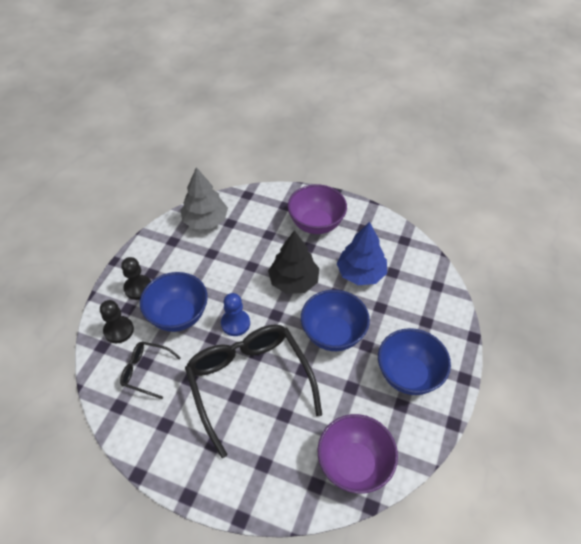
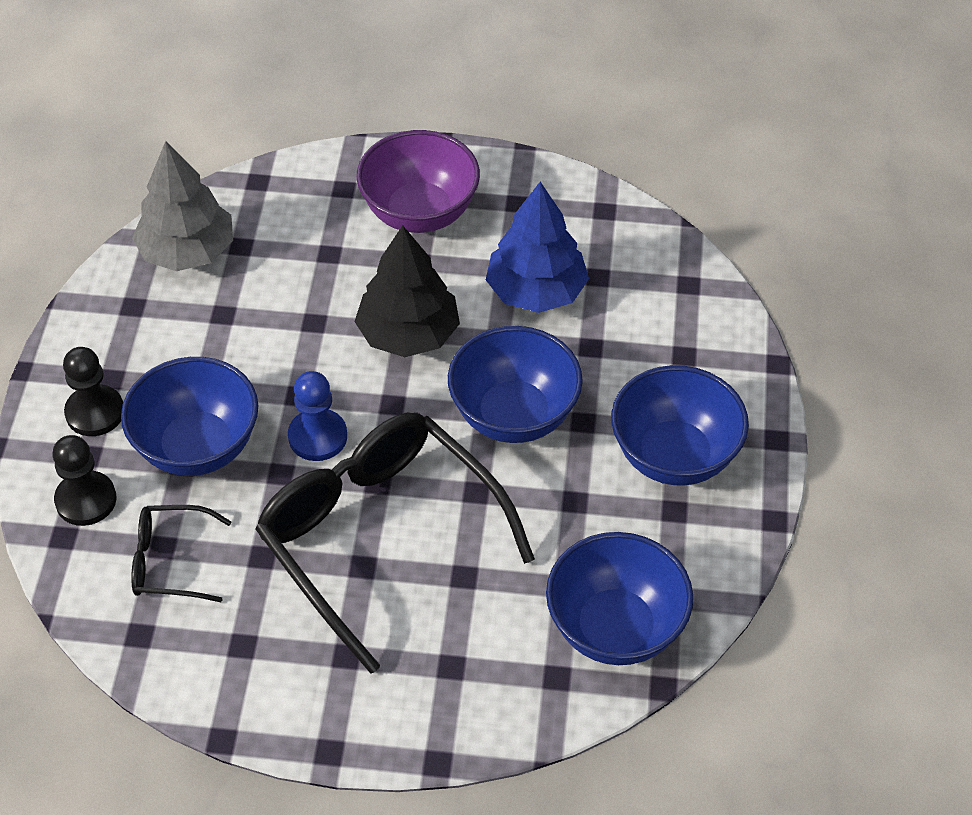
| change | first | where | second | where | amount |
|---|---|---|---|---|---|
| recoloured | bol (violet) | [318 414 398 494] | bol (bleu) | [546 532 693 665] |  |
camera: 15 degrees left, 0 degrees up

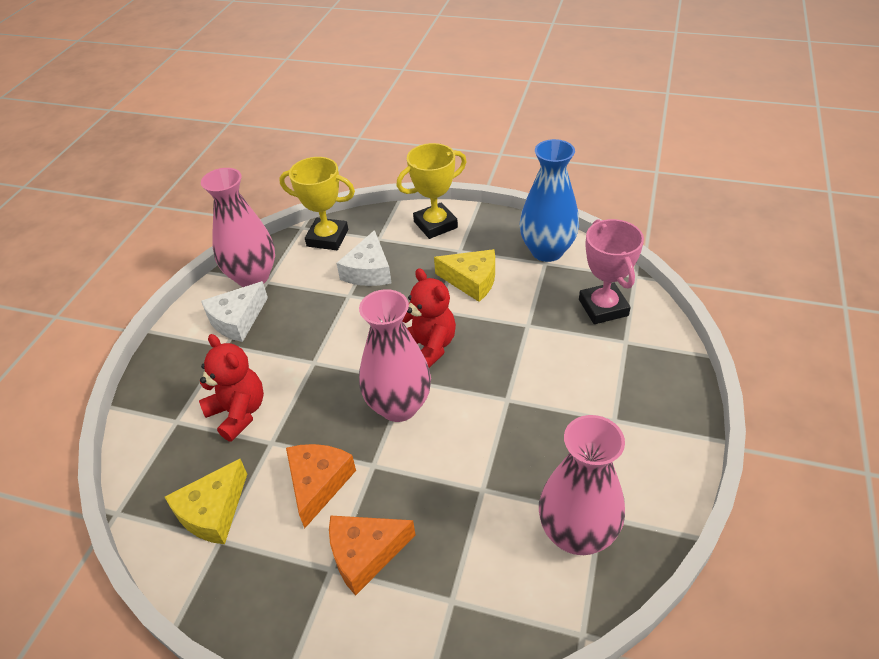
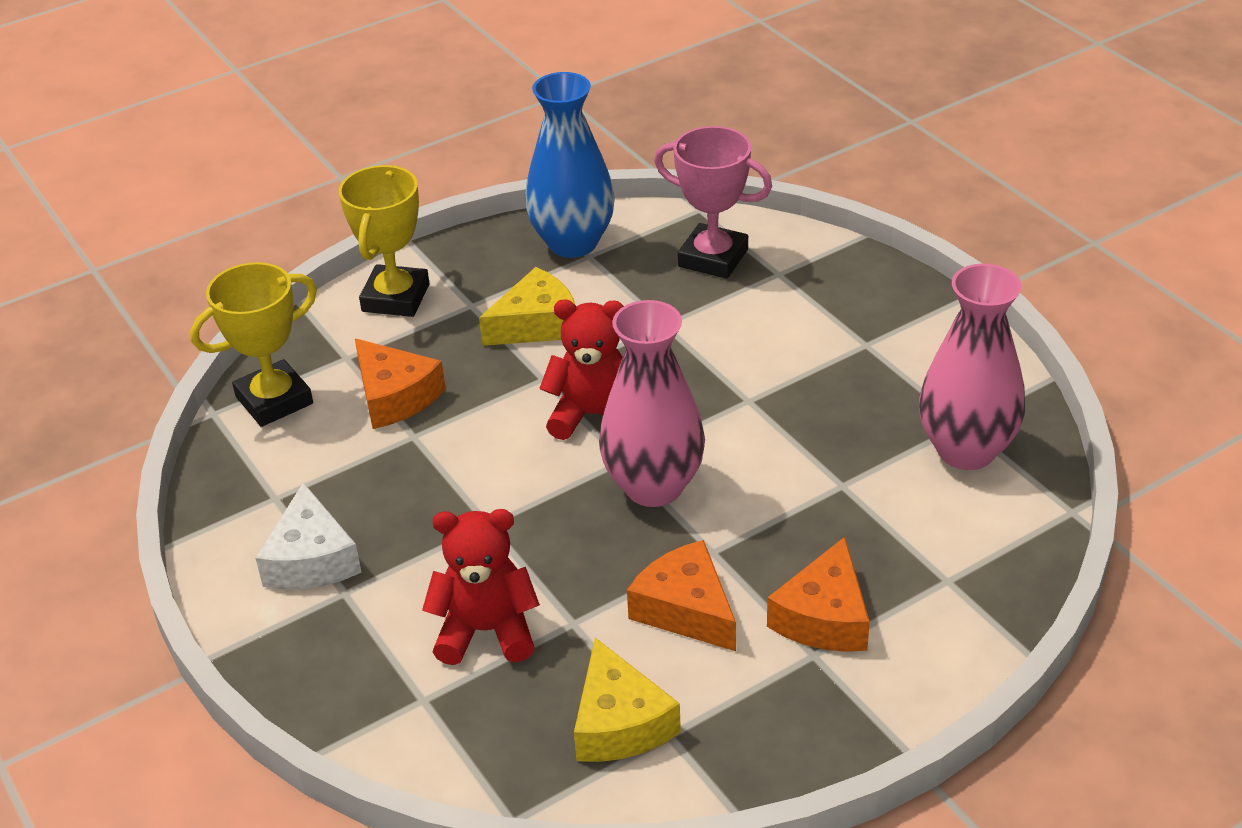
| change | first | where | second | where | amount |
|---|---|---|---|---|---|
| removed | vase (rose) | [201 168 275 287] |  |  |  |
| recoloured | fromage (blanc) | [337 230 391 286] | fromage (orange) | [355 338 446 429] |  |
camera: 50 degrees left, 5 degrees down

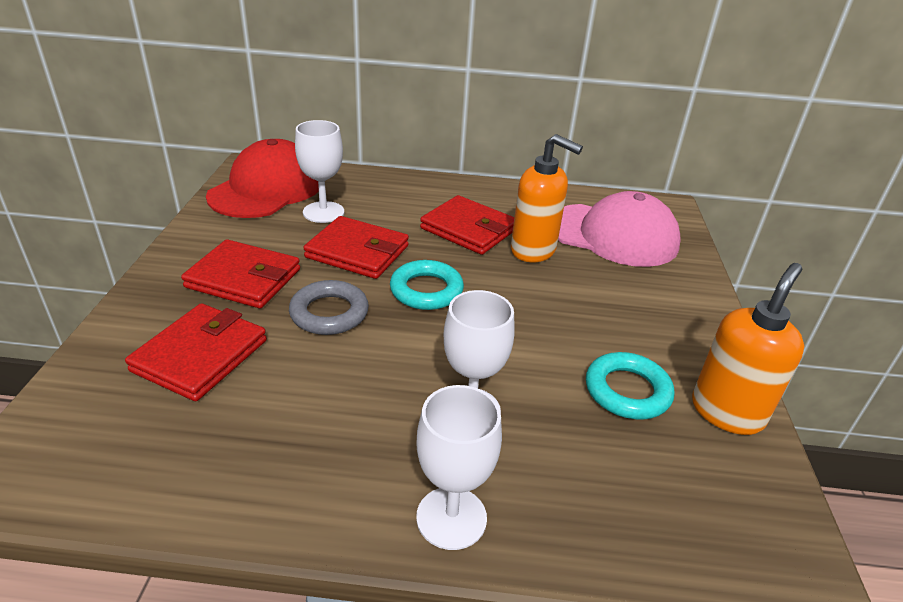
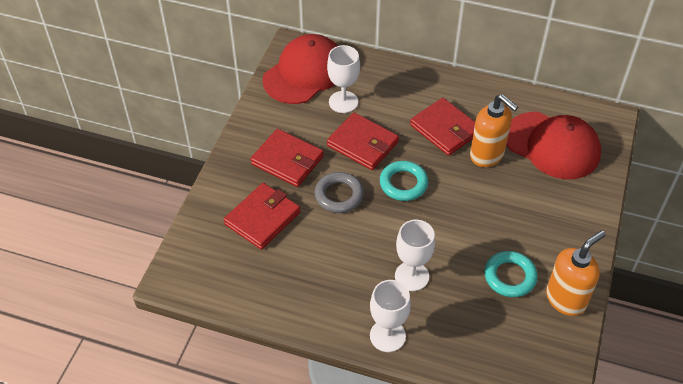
| change | first | where | second | where | amount |
|---|---|---|---|---|---|
| recoloured | casquette (rose) | [558 191 681 267] | casquette (rouge) | [506 112 601 179] |  |
camera: 15 degrees right, 15 degrees up

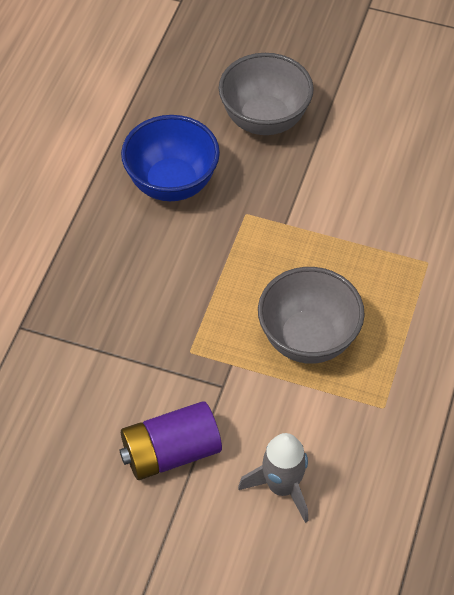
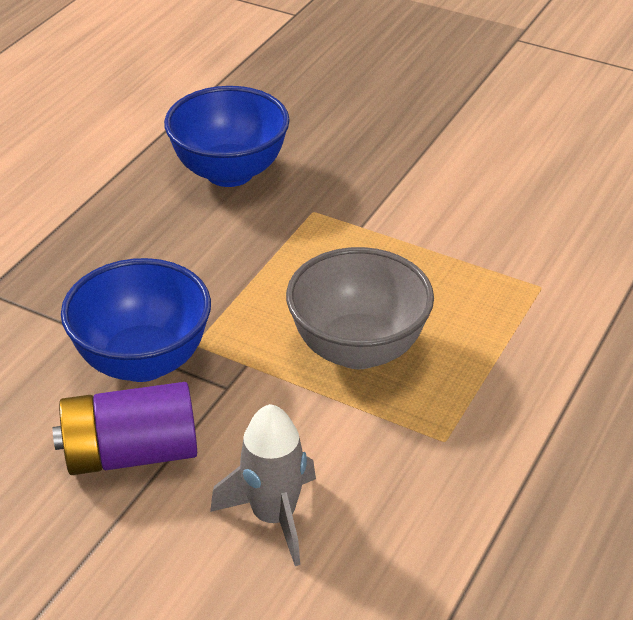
| change | first | where | second | where | amount |
|---|---|---|---|---|---|
| removed | bol (gris) | [219 53 314 135] |  |  |  |
| added |  |  | bol (bleu) | [61 258 211 382] |  |
camera: 10 degrees right, 15 degrees down

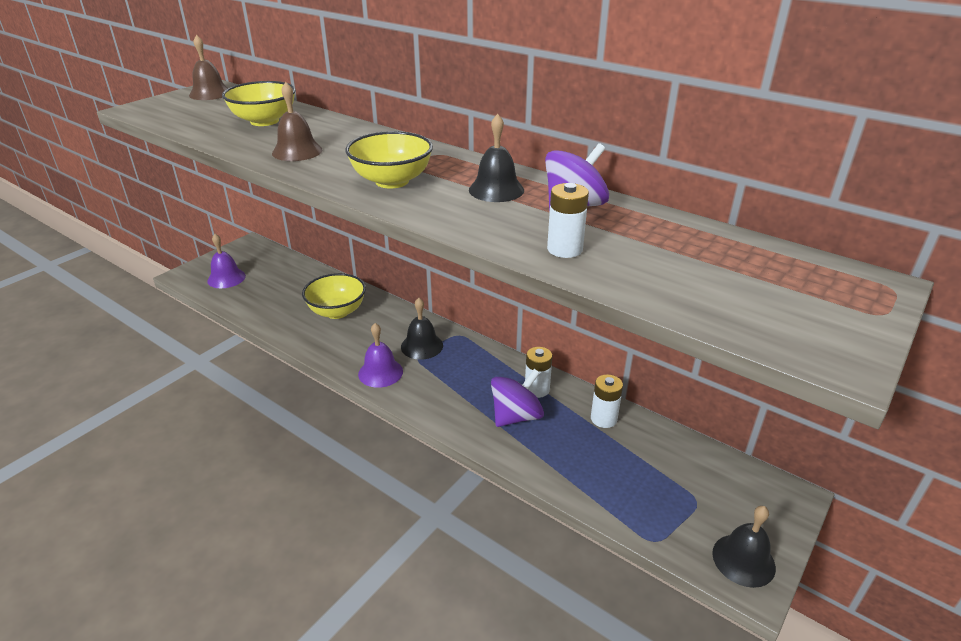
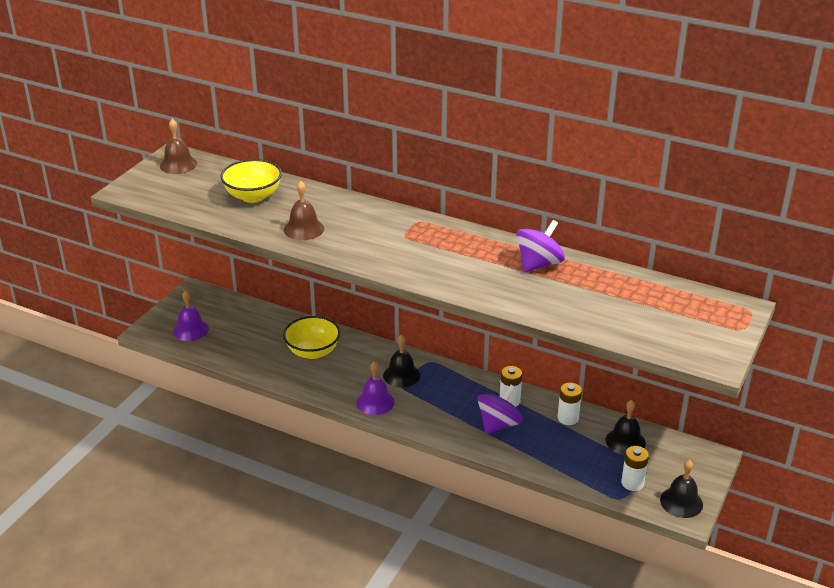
| change | first | where | second | where | amount |
|---|---|---|---|---|---|
| moved | cloche (noir) | [469 114 524 202] |  | [606 400 646 455] |  |
| removed | bol (jaune) | [345 131 433 189] |  |  |  |
| moved | pile (blanc) | [547 183 589 258] |  | [621 446 649 491] |  |
camera: 10 degrees left, 0 degrees up

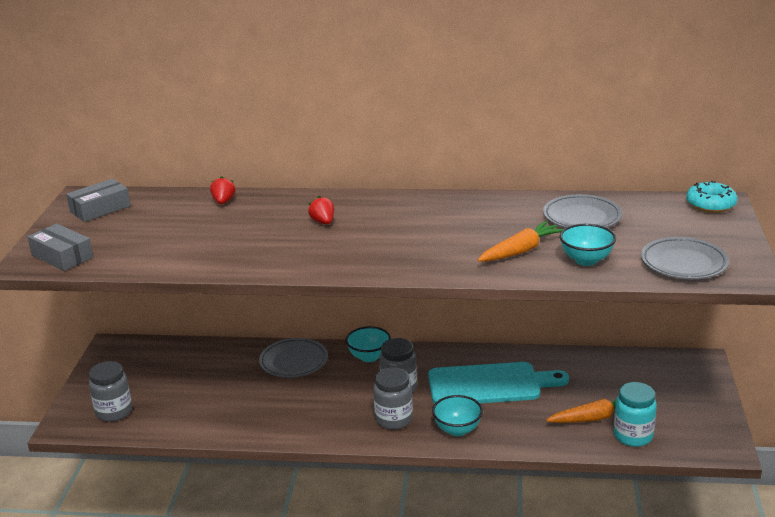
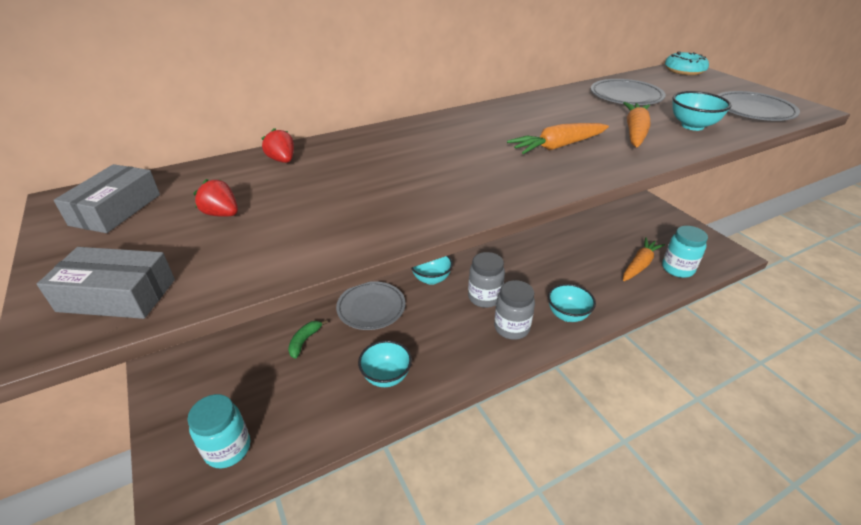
| change | first | where | second | where | amount |
|---|---|---|---|---|---|
| moved | fraise (rouge) | [308 196 334 224] |  | [193 179 238 217] |  |
| recoloured | bocal (gris) | [89 361 132 422] | bocal (turquoise) | [187 394 250 468] |  |
| removed | planche à découper (turquoise) | [428 362 569 404] |  |  |  |
| added |  |  | carotte (orange) | [507 123 609 154] |  |
| added |  |  | banane (vert) | [288 320 328 359] |  |
| added |  |  | bol (turquoise) | [358 340 412 387] |  |
camera: 35 degrees left, 10 degrees up

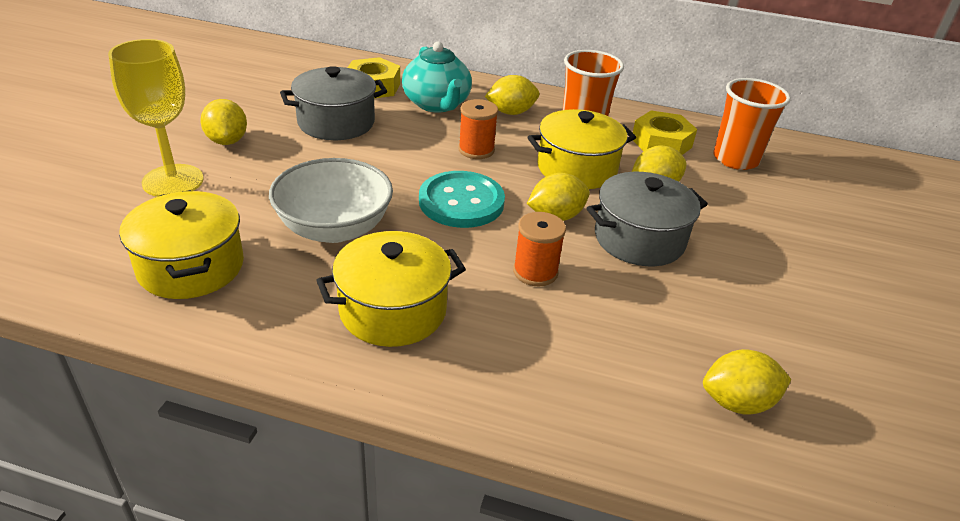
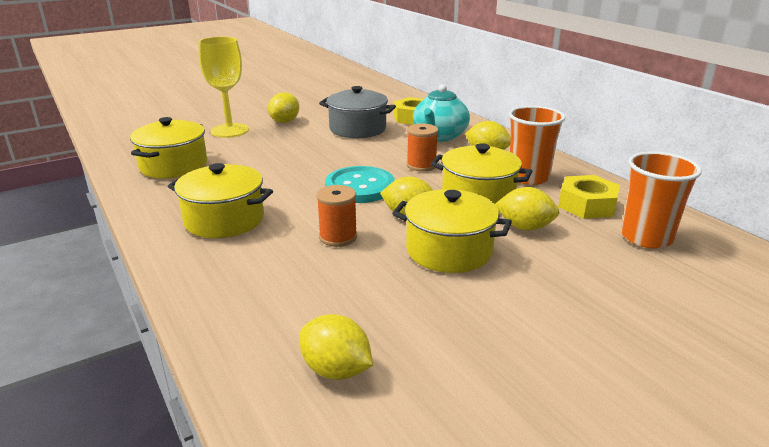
| change | first | where | second | where | amount |
|---|---|---|---|---|---|
| removed | bol (blanc) | [269 158 393 243] |  |  |  |
| recoloured | marmite (gris) | [587 172 708 266] | marmite (jaune) | [392 189 512 273] |  |
camera: 45 degrees right, 10 degrees down

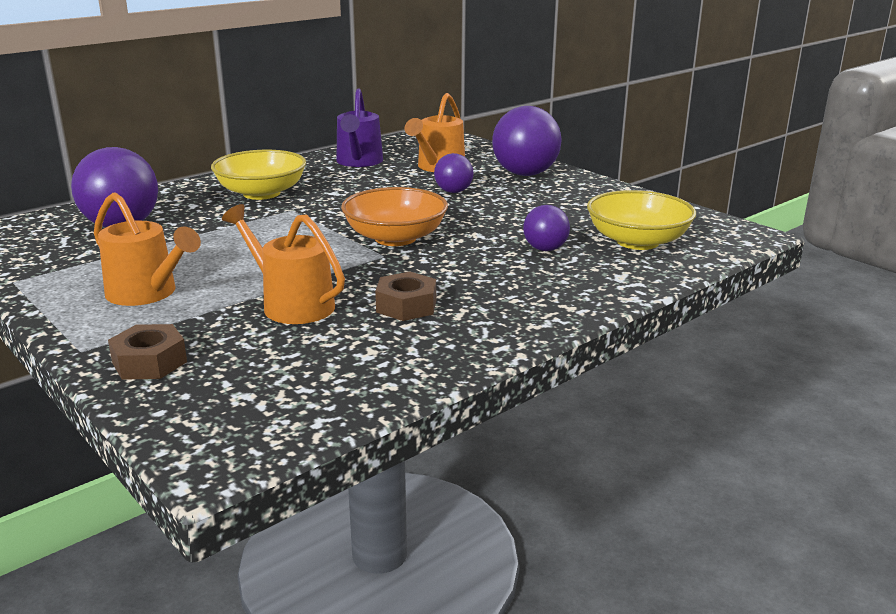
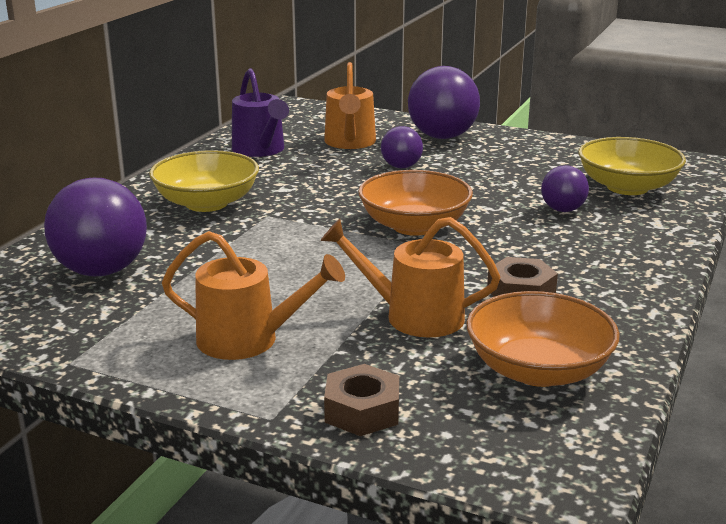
| change | first | where | second | where | amount |
|---|---|---|---|---|---|
| added |  |  | bol (orange) | [466 291 620 387] |  |
camera: 25 degrees left, 0 degrees up

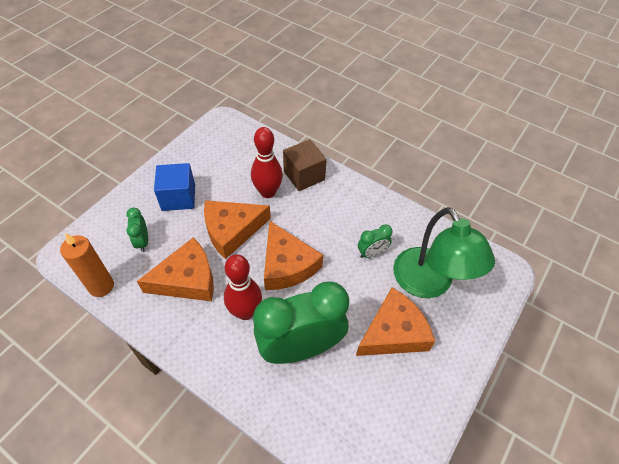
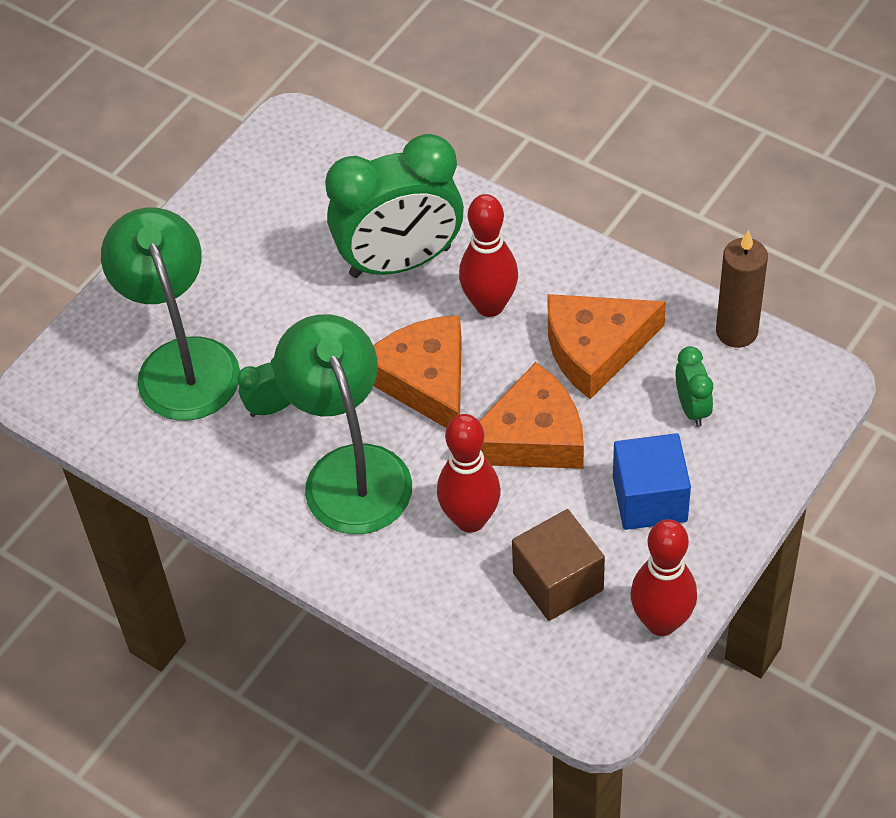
| change | first | where | second | where | amount |
|---|---|---|---|---|---|
| moved | cube (marron) | [283 139 327 191] |  | [512 509 605 621] |  |
| recoloured | bougie (orange) | [60 233 114 297] | bougie (marron) | [716 230 768 348] |  |
| removed | fromage (orange) | [356 288 435 356] |  |  |  |
| added |  |  | lampe (vert) | [273 314 412 534] |  |
| added |  |  | quille (rouge) | [630 519 697 636] |  |
camera: 175 degrees left, 0 degrees up

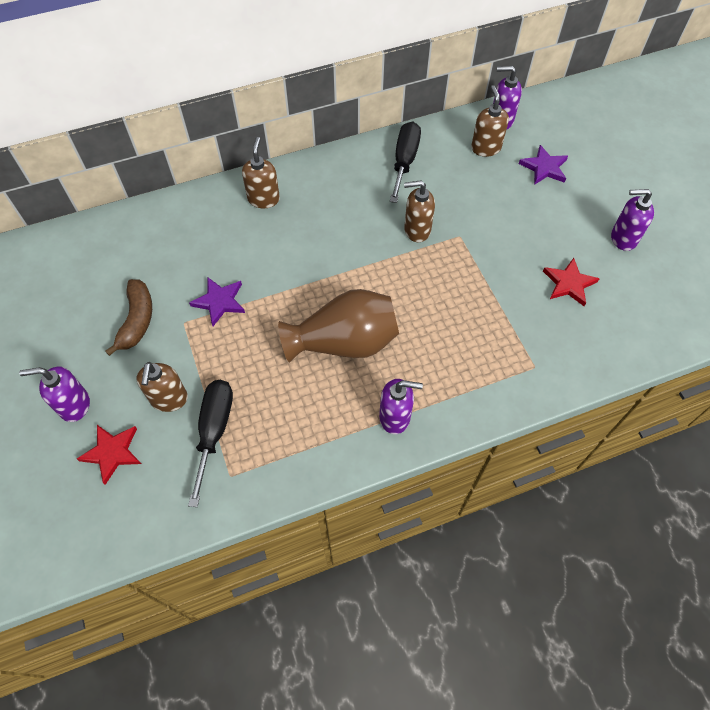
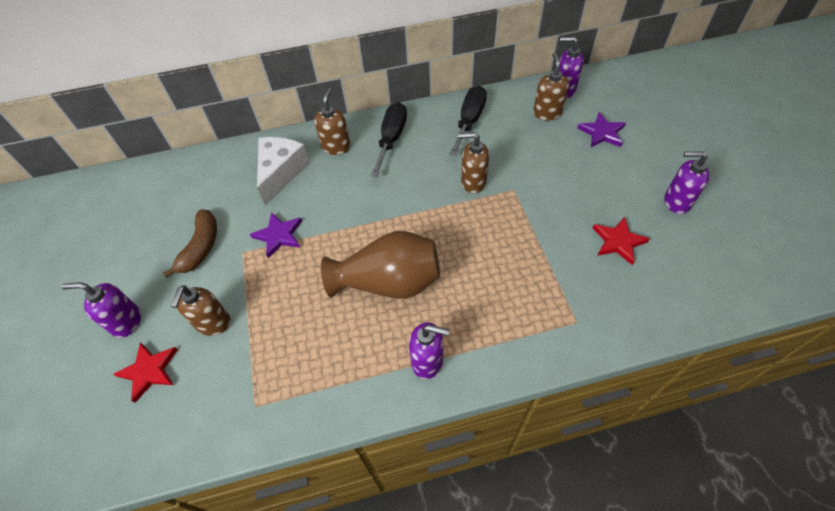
| change | first | where | second | where | amount |
|---|---|---|---|---|---|
| moved | tournevis (noir) | [188 380 233 507] |  | [371 102 407 177] |  |
| added |  |  | fromage (blanc) | [257 137 309 206] |  |
camera: 10 degrees right, 5 degrees down

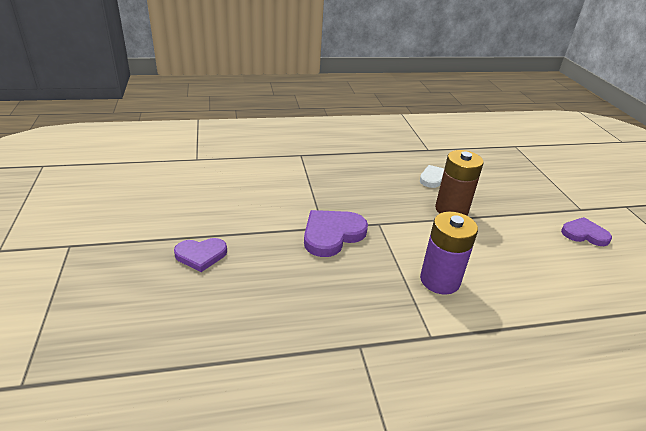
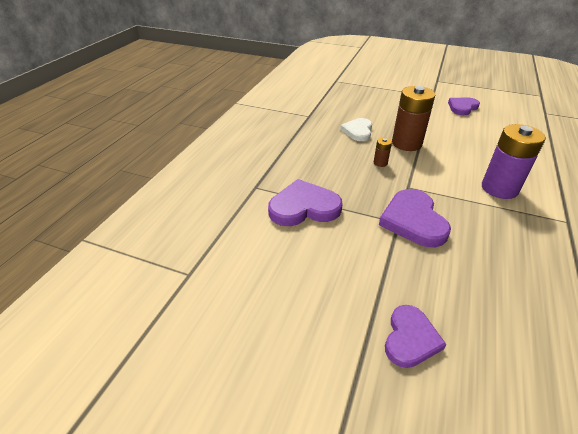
| change | first | where | second | where | amount |
|---|---|---|---|---|---|
| added |  |  | pile (marron) | [374 137 392 167] |  |
| added |  |  | cœur (violet) | [268 179 343 226] |  |
camera: 55 degrees left, 5 degrees up

